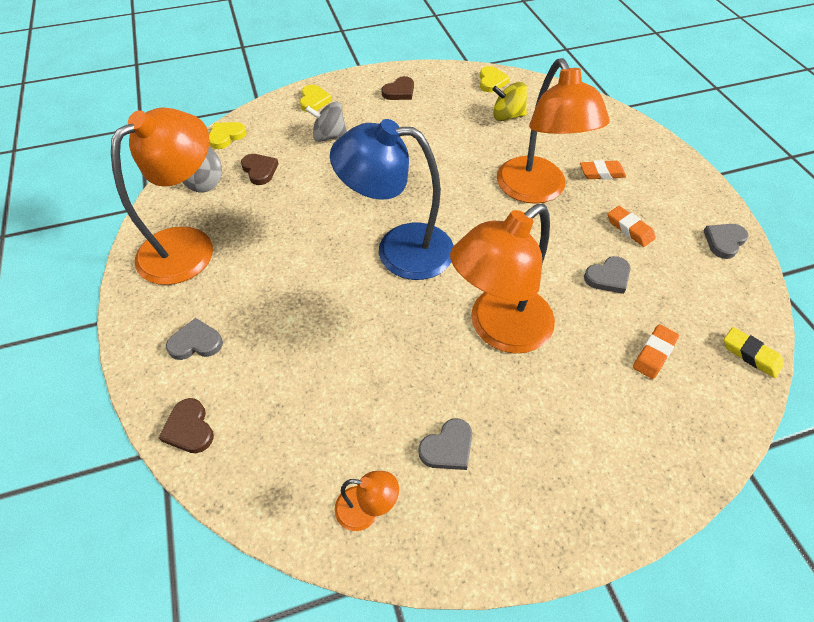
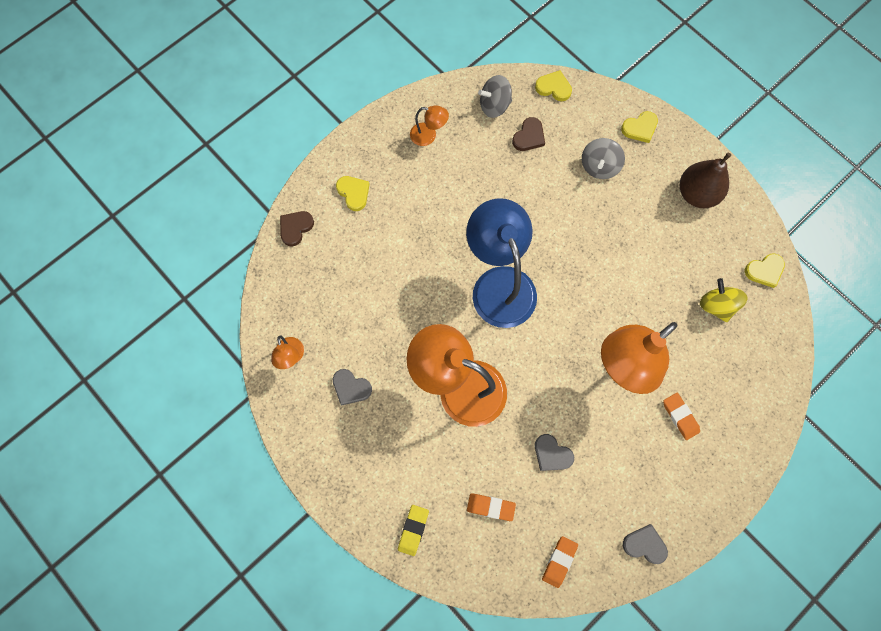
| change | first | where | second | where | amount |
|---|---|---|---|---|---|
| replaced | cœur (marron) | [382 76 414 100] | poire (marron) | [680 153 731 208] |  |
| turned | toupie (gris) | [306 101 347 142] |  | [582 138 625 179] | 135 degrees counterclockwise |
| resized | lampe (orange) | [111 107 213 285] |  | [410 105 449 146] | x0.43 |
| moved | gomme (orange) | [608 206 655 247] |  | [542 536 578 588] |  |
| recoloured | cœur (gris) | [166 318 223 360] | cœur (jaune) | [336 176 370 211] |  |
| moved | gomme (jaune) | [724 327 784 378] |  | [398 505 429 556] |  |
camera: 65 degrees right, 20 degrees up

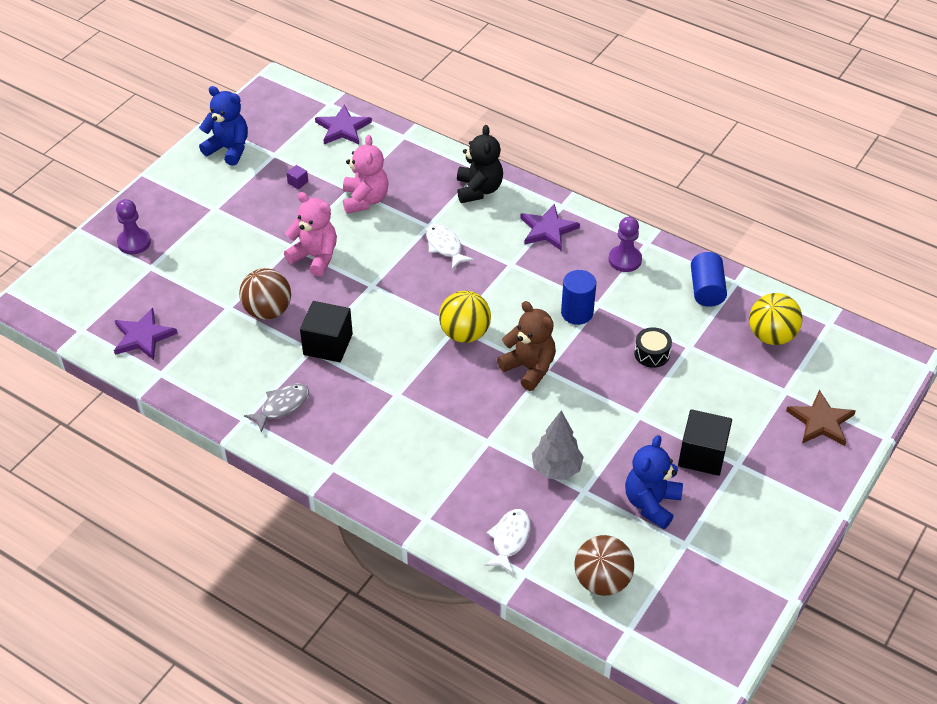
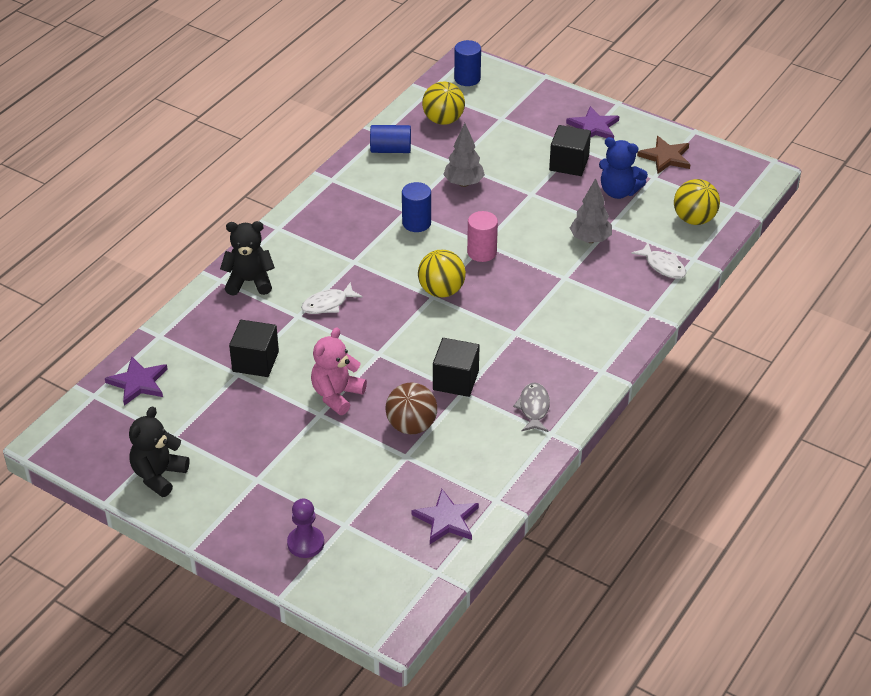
| change | first | where | second | where | amount |
|---|---|---|---|---|---|
| recoloured | ours en peluche (bleu) | [199 86 248 166] | ours en peluche (noir) | [129 406 189 497] |  |
| replaced | ours en peluche (rose) | [343 135 389 214] | cube (noir) | [229 320 279 377] |  |
| removed | cube (violet) | [286 165 308 190] |  |  |  |
| moved | étoile (violet) | [520 204 580 251] |  | [566 106 619 139] |  |
| removed | pion (violet) | [609 217 642 272] |  |  |  |
| replaced | ours en peluche (marron) | [497 301 556 391] | cylindre (rose) | [467 211 498 262] |  |
| replaced | tambour (noir) | [634 327 672 368] | arbre (gris) | [443 123 485 187] |  |
| turned | poisson (gris) | [244 383 309 433] |  | [513 383 550 432] | 45 degrees clockwise |
| moved | étoile (marron) | [786 390 855 446] |  | [637 136 690 174] |  |
| turned | poisson (blanc) | [484 509 530 574] |  | [631 243 686 279] | 150 degrees counterclockwise |
| recoloured | balle (marron) | [574 535 634 596] | balle (jaune) | [674 179 720 225] |  |
| added |  |  | cylindre (bleu) | [454 40 481 86] |  |
camera: 90 degrees left, 5 degrees down

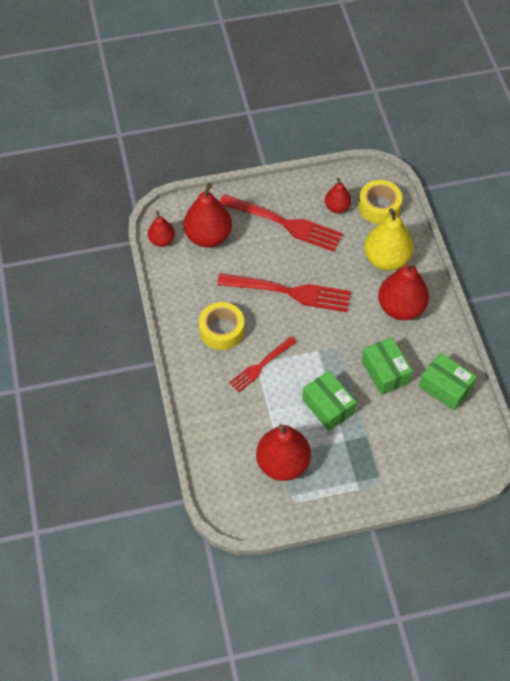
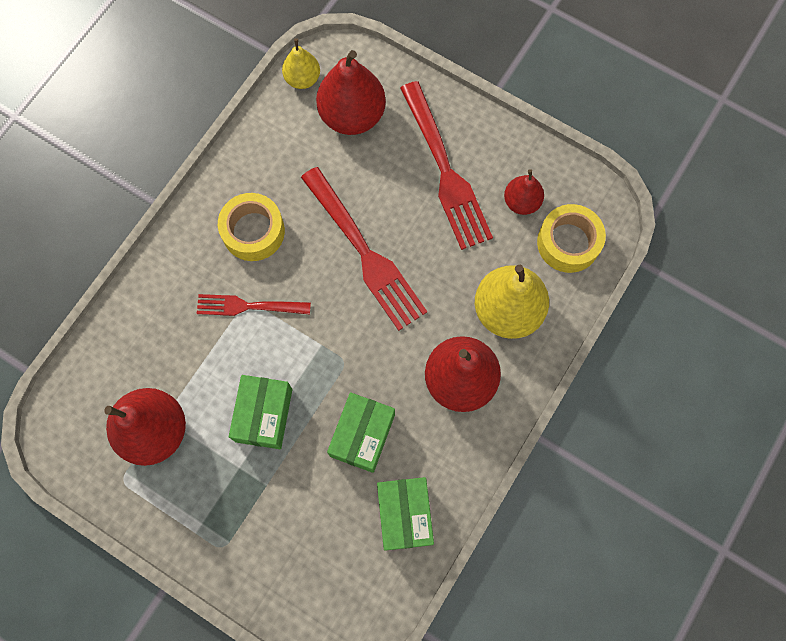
| change | first | where | second | where | amount |
|---|---|---|---|---|---|
| recoloured | poire (rouge) | [148 211 175 247] | poire (jaune) | [282 38 320 89] |  |
camera: 45 degrees right, 15 degrees up

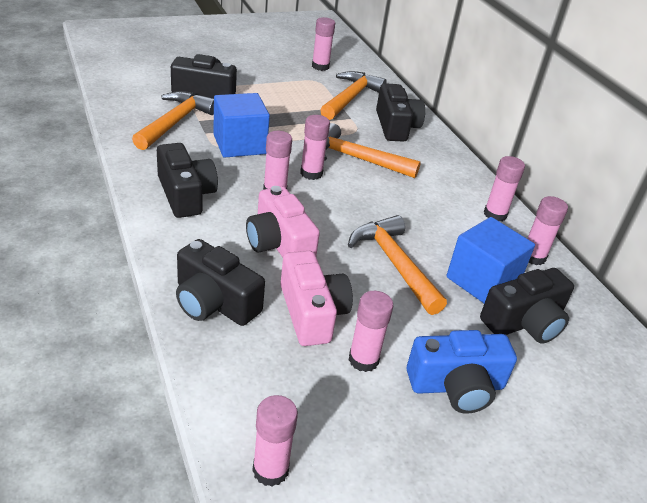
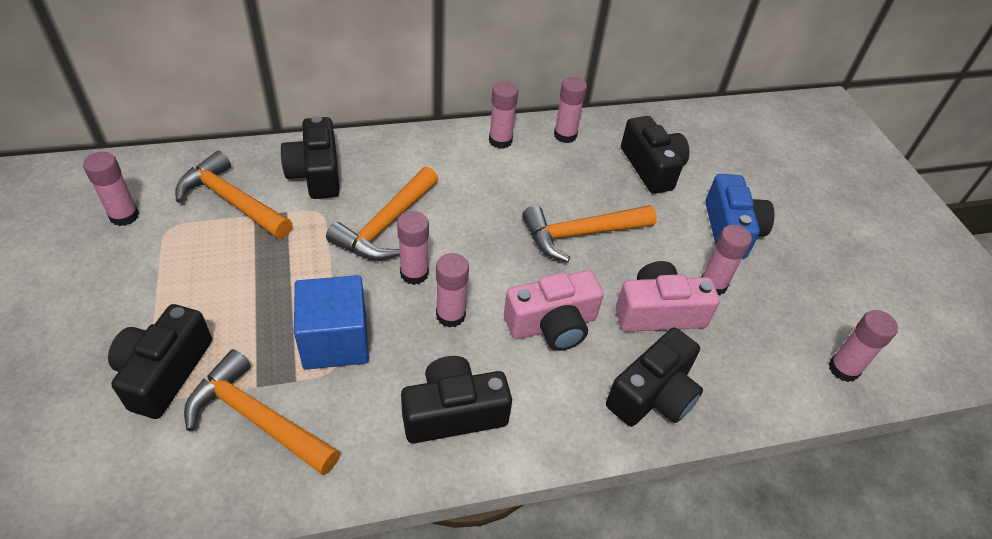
| change | first | where | second | where | amount |
|---|---|---|---|---|---|
| turned | appareil photo (noir) | [376 83 425 142] |  | [281 116 340 199] | 105 degrees counterclockwise |
| removed | cube (bleu) | [446 217 535 303] |  |  |  |
camera: 80 degrees left, 10 degrees up

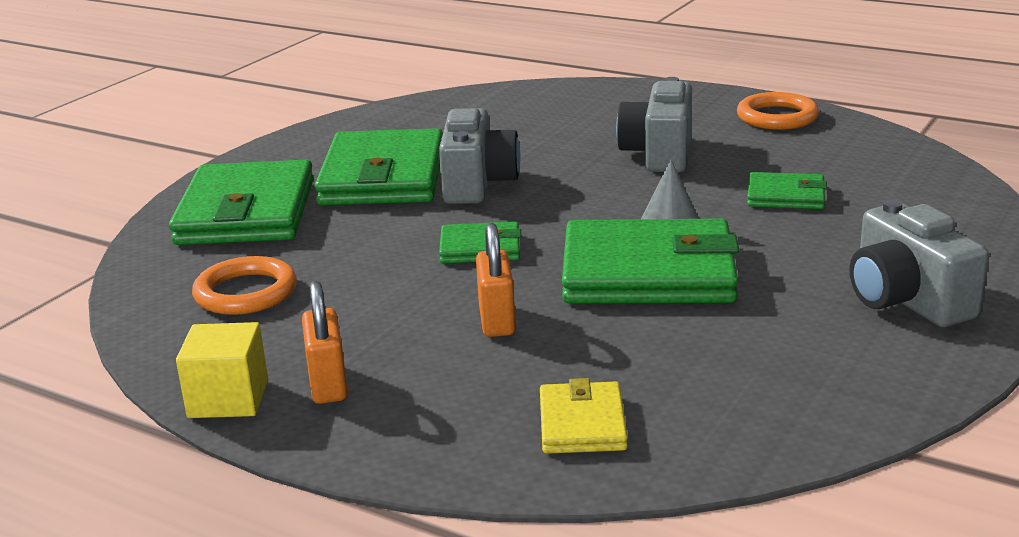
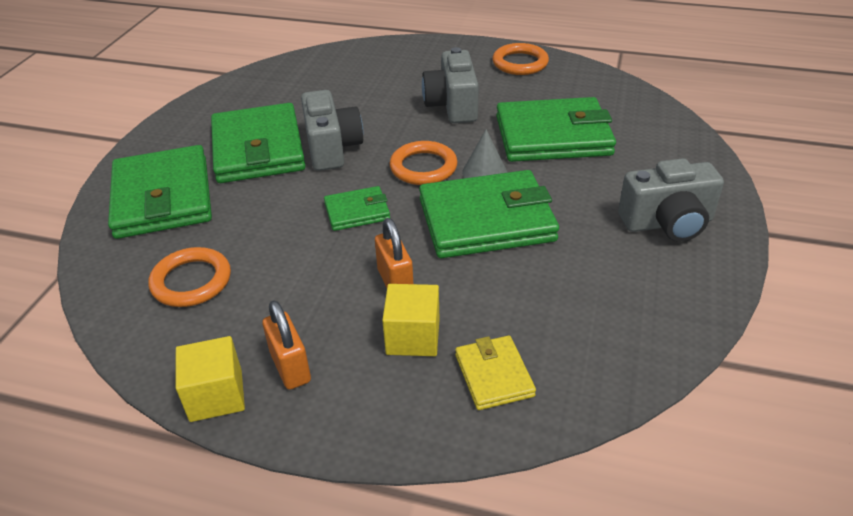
| change | first | where | second | where | amount |
|---|---|---|---|---|---|
| resized | portefeuille (vert) | [747 172 827 209] |  | [496 97 616 162] | x2.01 |
| turned | appareil photo (gris) | [850 200 988 327] |  | [618 158 724 242] | 60 degrees counterclockwise |
| added |  |  | anneau (orange) | [390 141 458 185] |  |
| added |  |  | cube (jaune) | [382 284 440 356] |  |
camera: 15 degrees left, 15 degrees up

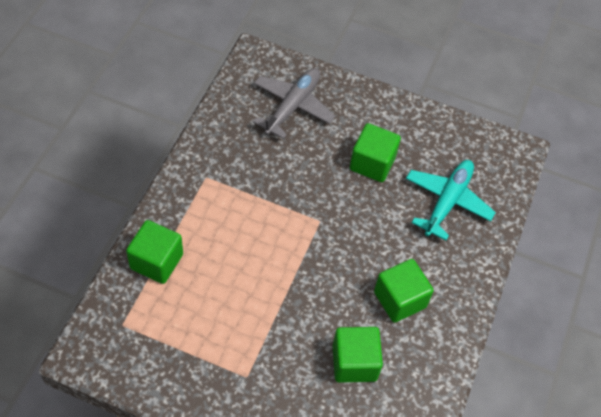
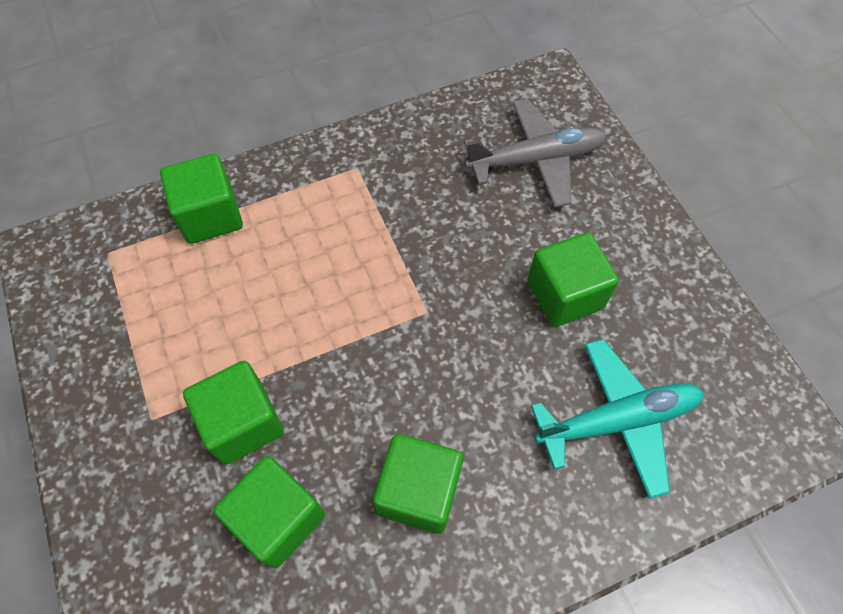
| change | first | where | second | where | amount |
|---|---|---|---|---|---|
| added |  |  | cube (vert) | [183 361 284 465] |  |
camera: 50 degrees right, 5 degrees up

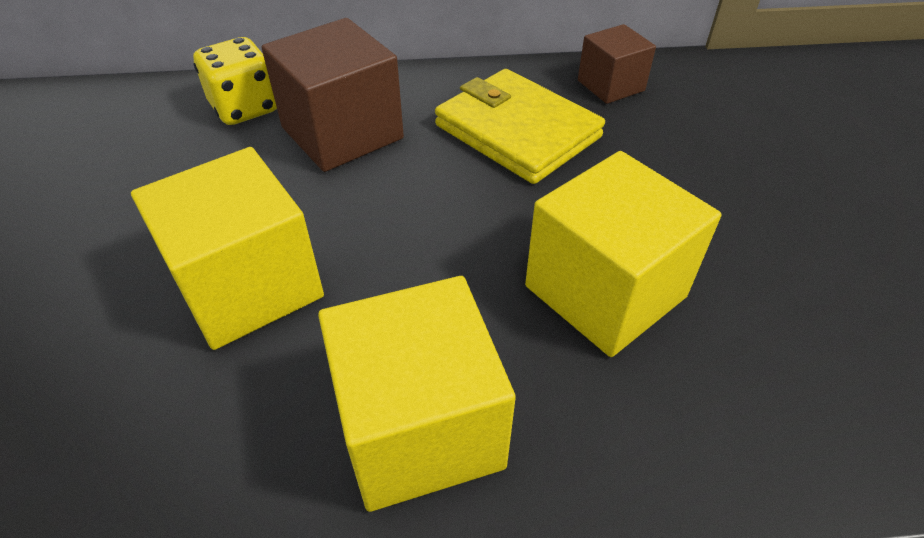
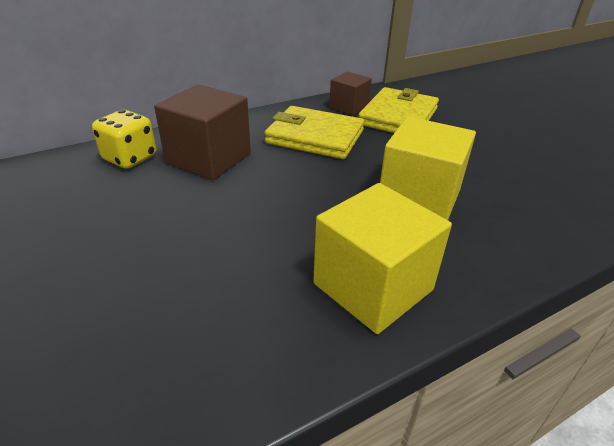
| change | first | where | second | where | amount |
|---|---|---|---|---|---|
| removed | cube (jaune) | [131 147 324 350] |  |  |  |
| added |  |  | portefeuille (jaune) | [358 87 439 133] |  |
camera: 25 degrees left, 10 degrees down

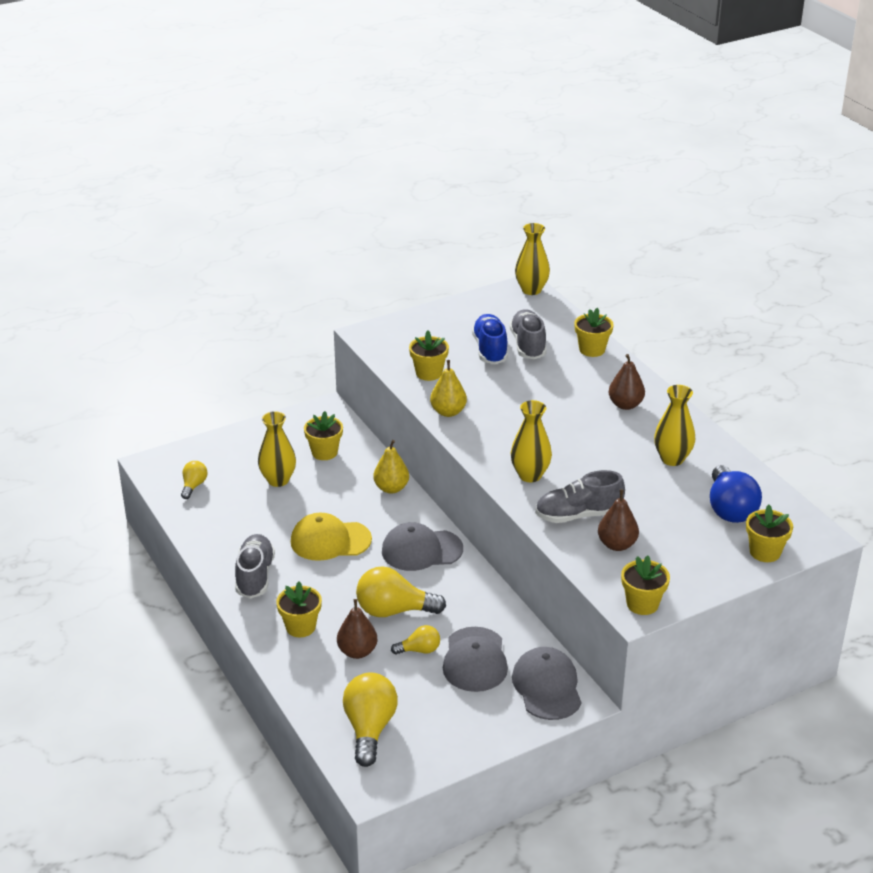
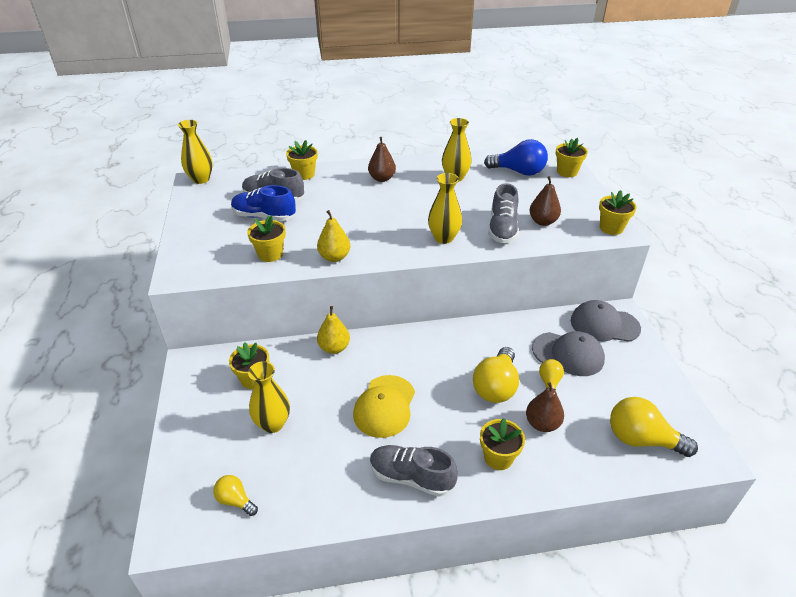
| change | first | where | second | where | amount |
|---|---|---|---|---|---|
| removed | casquette (gris) | [382 522 463 571] |  |  |  |
camera: 70 degrees left, 5 degrees up

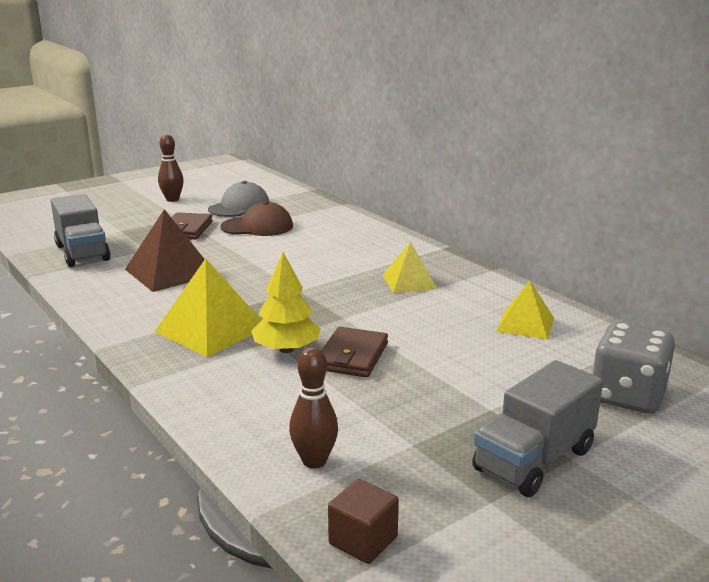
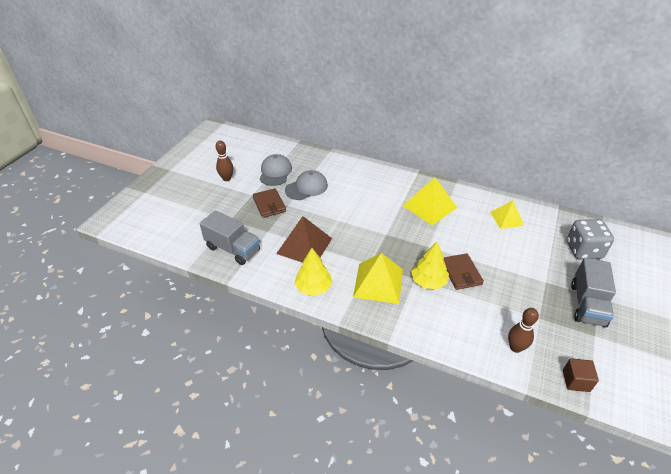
| change | first | where | second | where | amount |
|---|---|---|---|---|---|
| recoloured | casquette (marron) | [220 201 293 236] | casquette (gris) | [285 170 328 200] |  |
| resized | pyramide (jaune) | [383 242 437 293] |  | [403 177 457 225] | x1.57 |
| added |  |  | arbre (jaune) | [294 248 332 296] |  |
camera: 30 degrees left, 20 degrees up

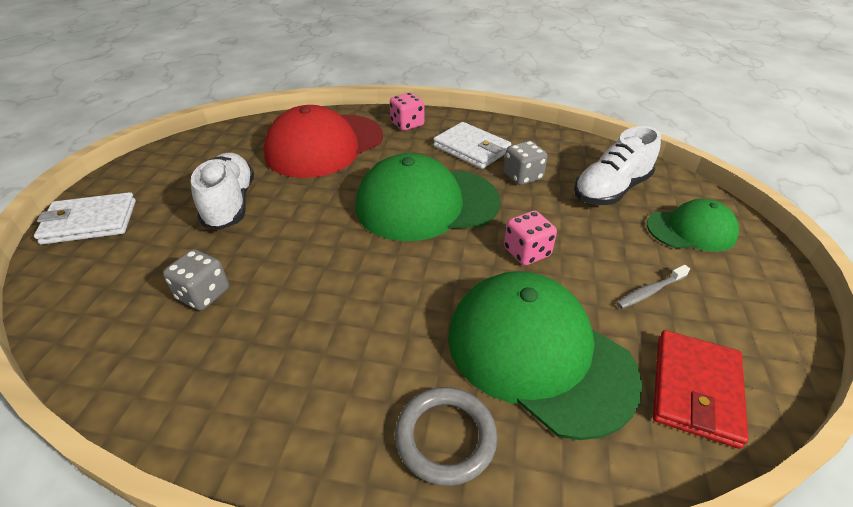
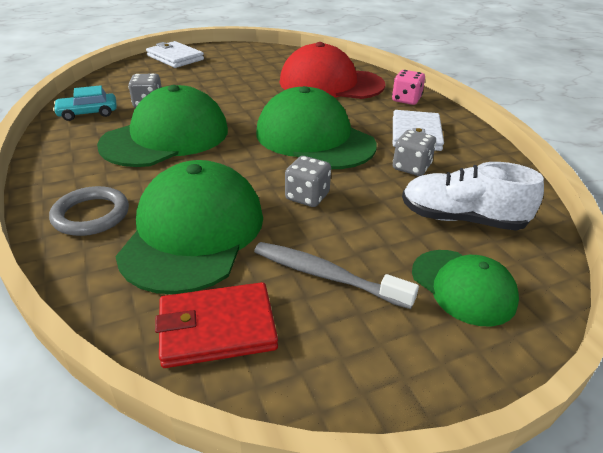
| change | first | where | second | where | amount |
|---|---|---|---|---|---|
| removed | chaussure (blanc) | [191 153 254 230] |  |  |  |
| recoloured | dé (rose) | [504 210 557 266] | dé (gris) | [285 156 331 207] |  |
| resized | brosse à dents (gris) | [616 265 690 309] |  | [254 242 419 309] | x1.69 |
| added |  |  | voiture (turquoise) | [53 85 117 121] |  |
| added |  |  | casquette (vert) | [97 85 228 167] |  |
camera: 55 degrees right, 5 degrees down

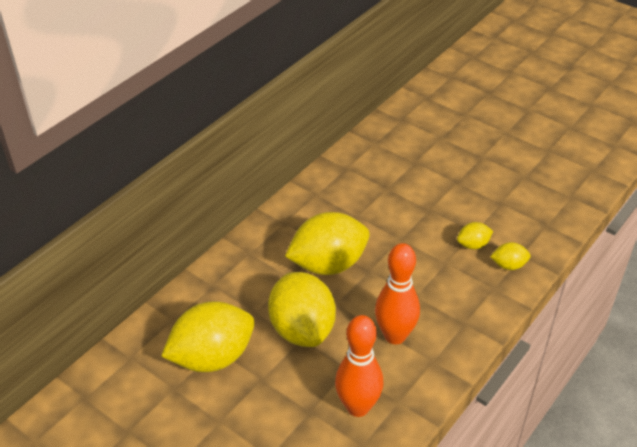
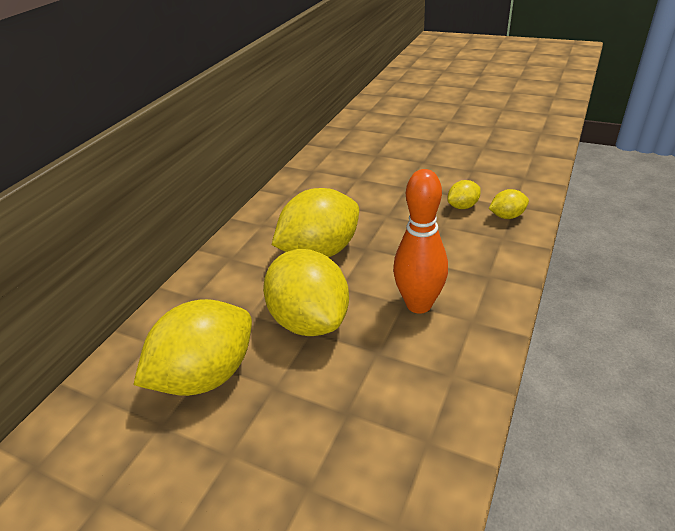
| change | first | where | second | where | amount |
|---|---|---|---|---|---|
| removed | quille (orange) | [335 315 383 417] |  |  |  |
camera: 10 degrees left, 5 degrees down

